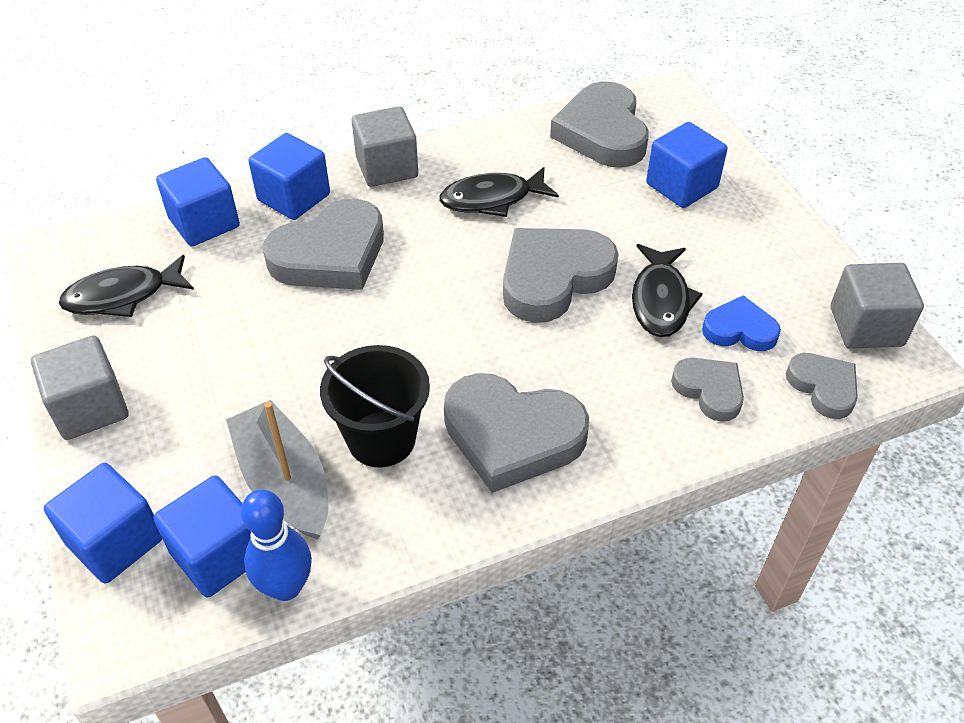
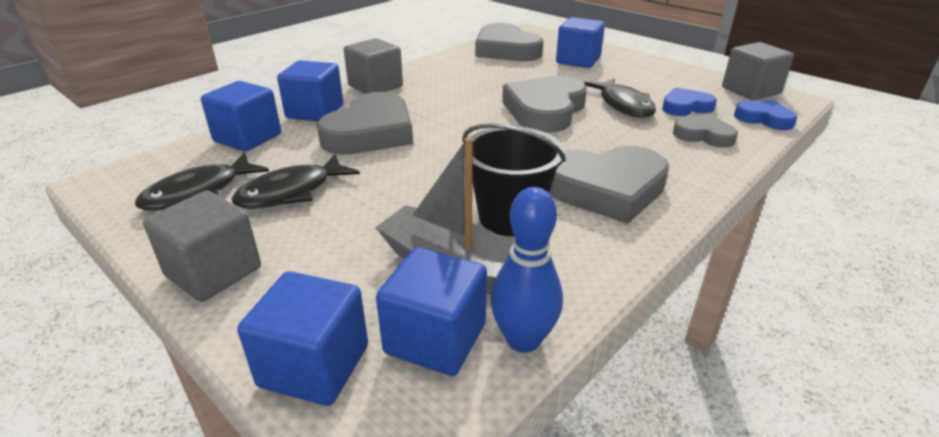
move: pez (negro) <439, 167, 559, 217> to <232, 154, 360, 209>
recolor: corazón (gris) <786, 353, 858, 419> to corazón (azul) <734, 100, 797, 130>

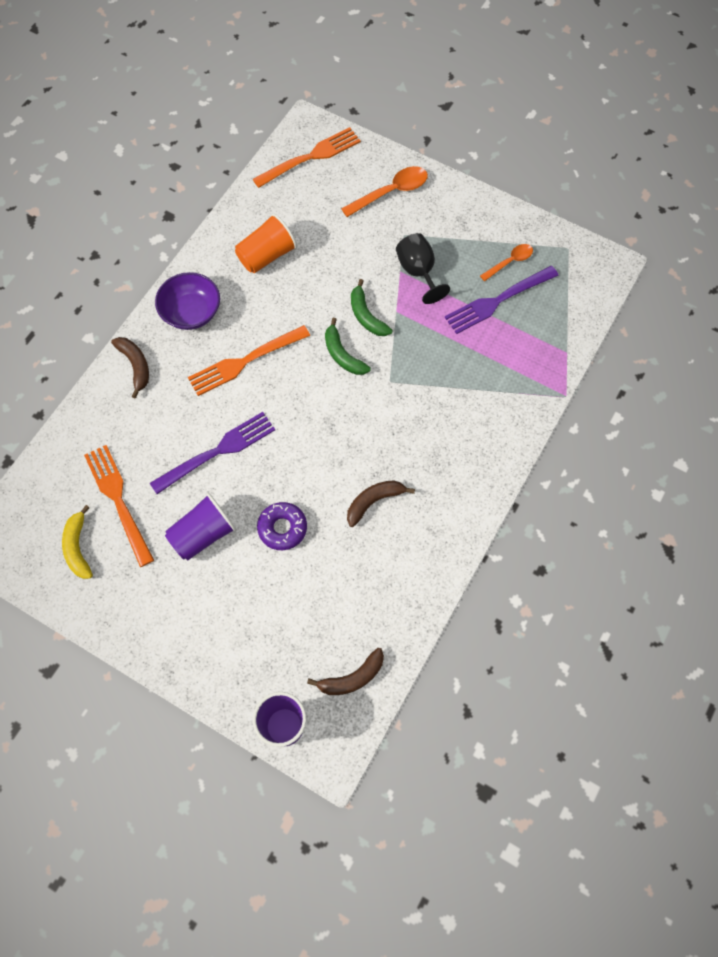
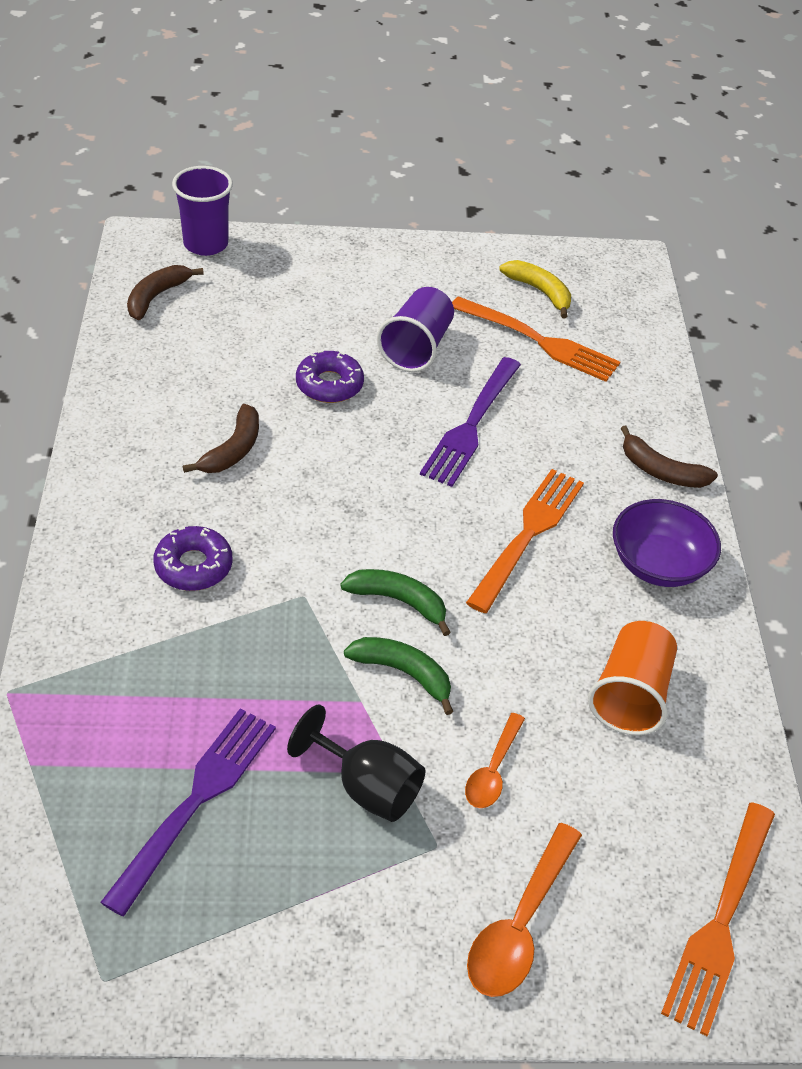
insert: rosquilla (morado) <153, 526, 232, 591>
move: cuchara (naranja) <480, 244, 533, 281> to <465, 713, 525, 808>

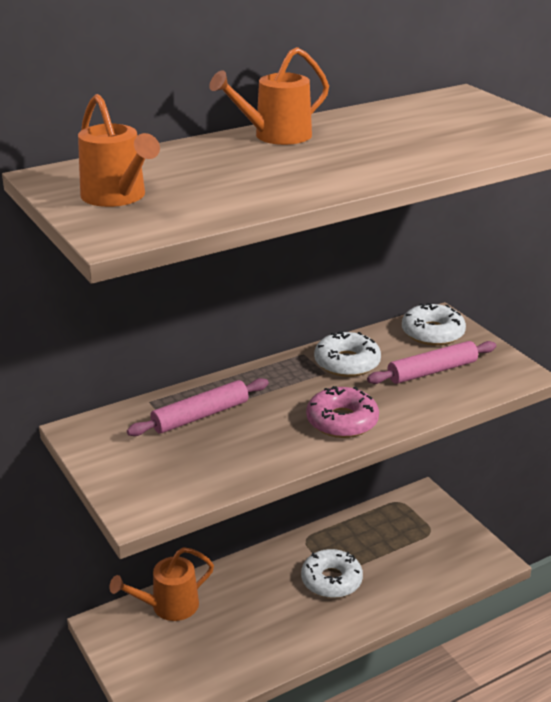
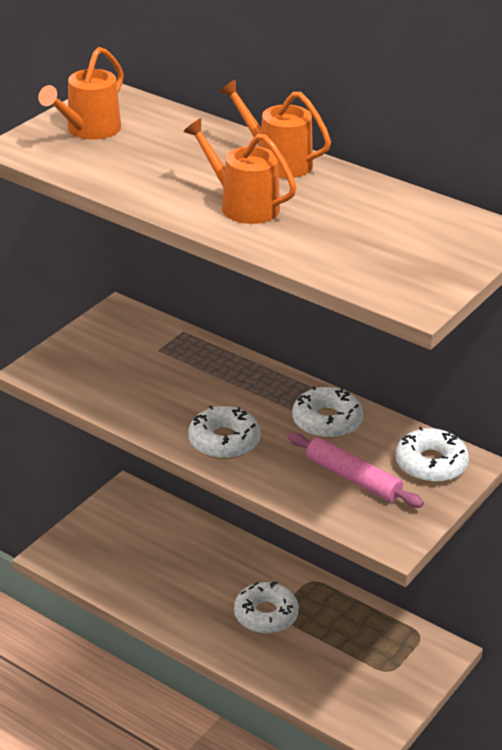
delete: rodillo (rosa) <127, 378, 269, 436>
move: regadera (naranja) <109, 547, 214, 621> to <183, 118, 296, 224>
recolor: rosquilla (rosa) <306, 386, 379, 438> to rosquilla (blanco) <189, 406, 260, 459>

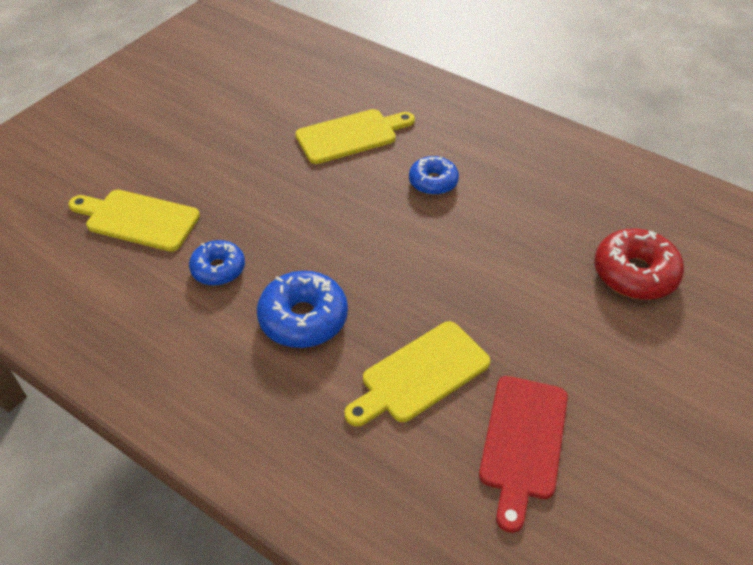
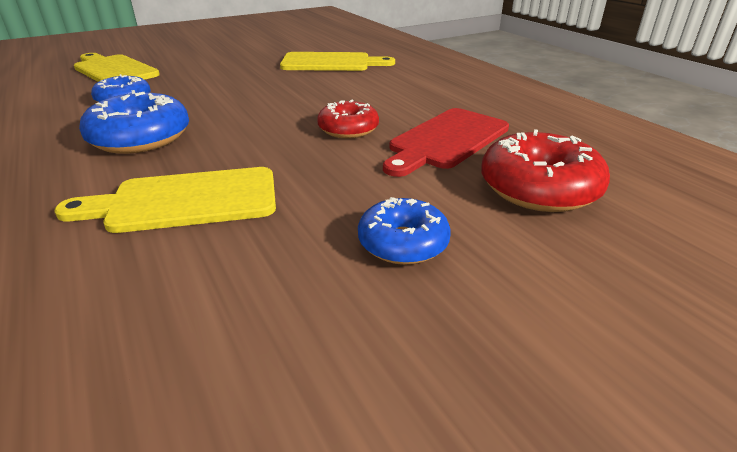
insert: rosquilla (rojo) <317, 100, 379, 139>
move: rosquilla (azul) <409, 156, 459, 195> to <358, 197, 451, 265>; tabla de cortar (rojo) <479, 376, 568, 533> to <383, 108, 509, 177>

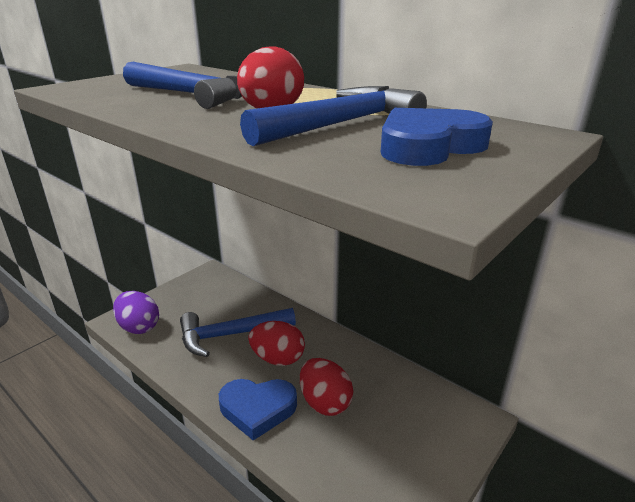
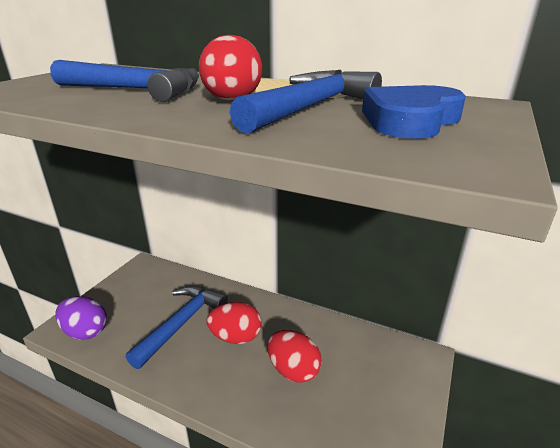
delete: corazón (azul) <219, 379, 297, 441>
rotate: martillo (azul) <180, 308, 296, 357> = <126, 286, 228, 369> 150 degrees clockwise

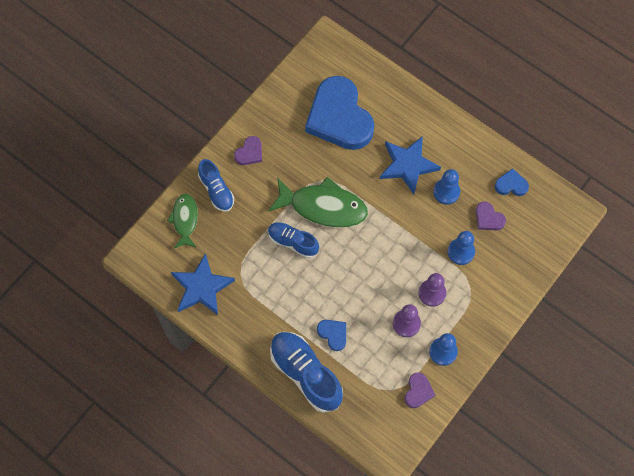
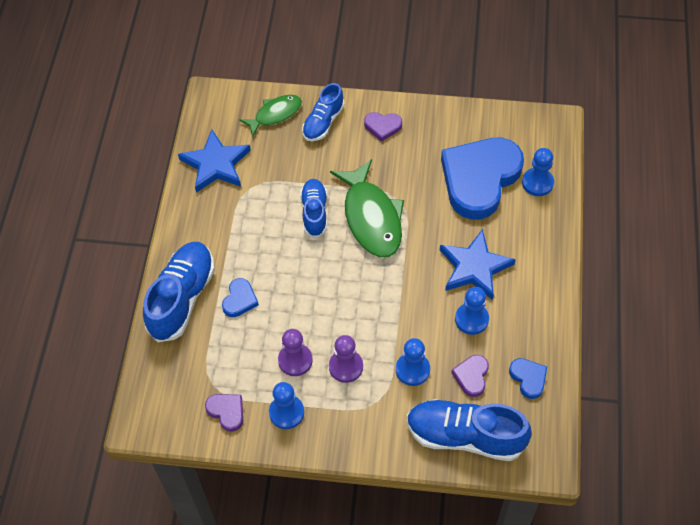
insert: zapato (azul) <407, 399, 532, 461>; peón (azul) <522, 148, 554, 196>
rotate: corazón (morado) <405, 372, 435, 408> = <205, 394, 243, 432> 120 degrees counterclockwise

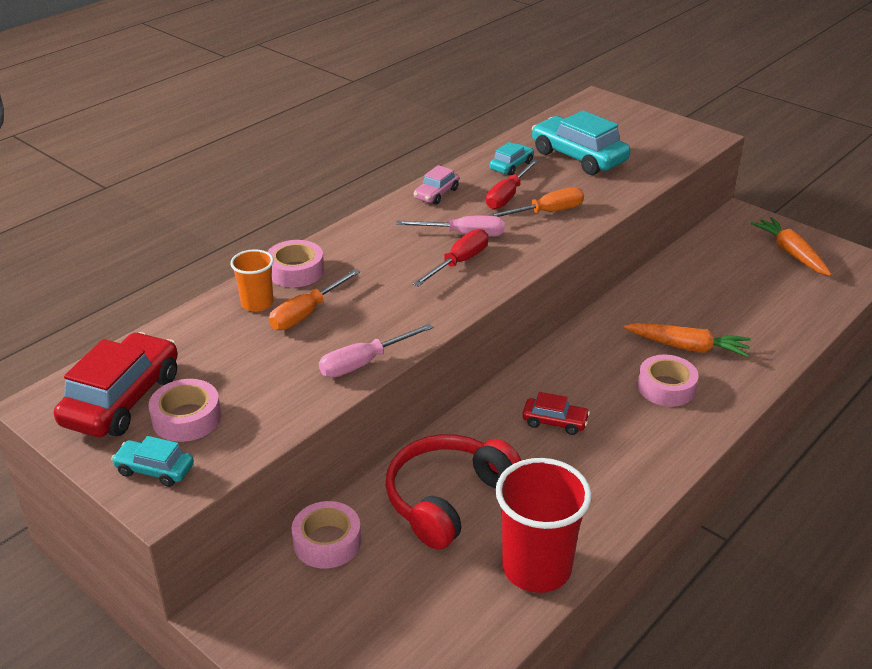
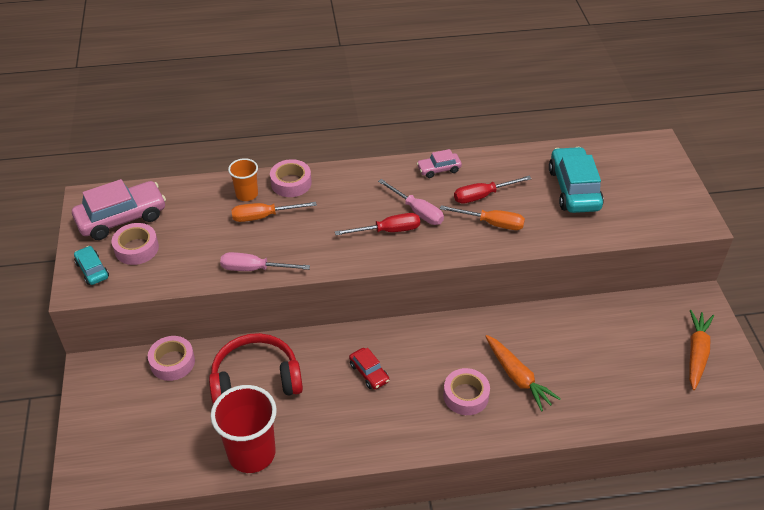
delete: coche (turquesa) <490, 142, 534, 176>
recolor: coche (rojo) <54, 332, 178, 437> to coche (rosa) <72, 179, 166, 240>

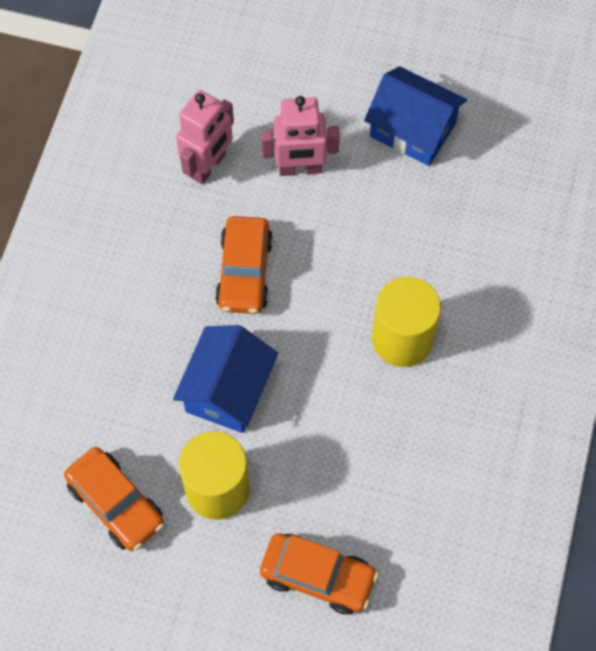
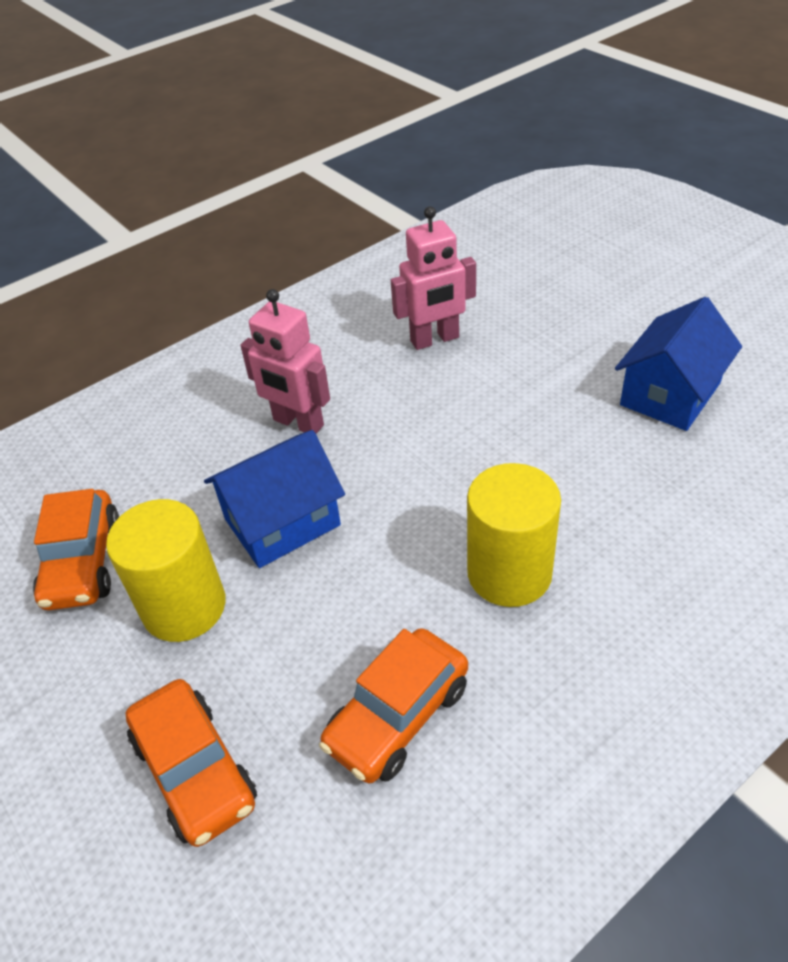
move: coche (naranja) <215, 216, 273, 314> to <319, 628, 468, 783>; robot (rosa) <261, 96, 340, 176> to <241, 289, 330, 433>
rotate: casa (azul) <364, 66, 467, 166> = <615, 297, 742, 431> 60 degrees clockwise

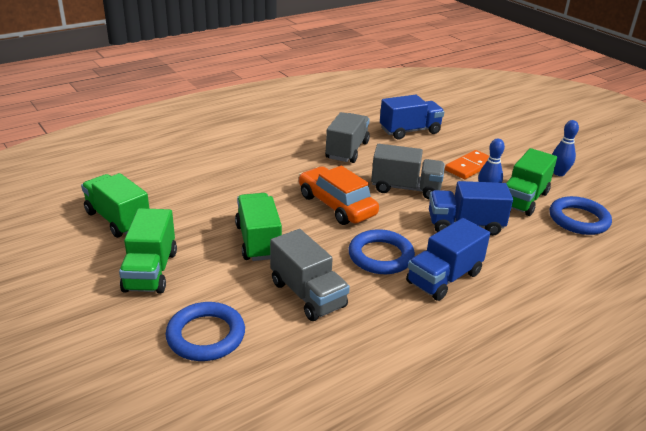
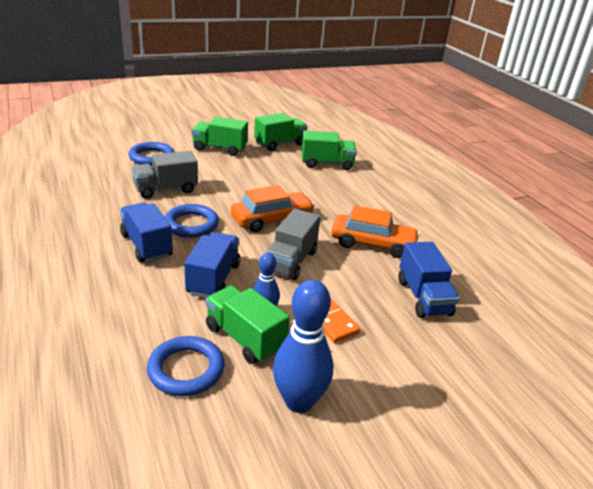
move: camión (verde) <235, 193, 282, 261> to <301, 131, 357, 170>
replace: camión (gris) <325, 112, 370, 163> to coche (naranja) <331, 205, 420, 258>
resize: bolo (azul) <552, 120, 579, 176> = <273, 279, 333, 413> x1.75

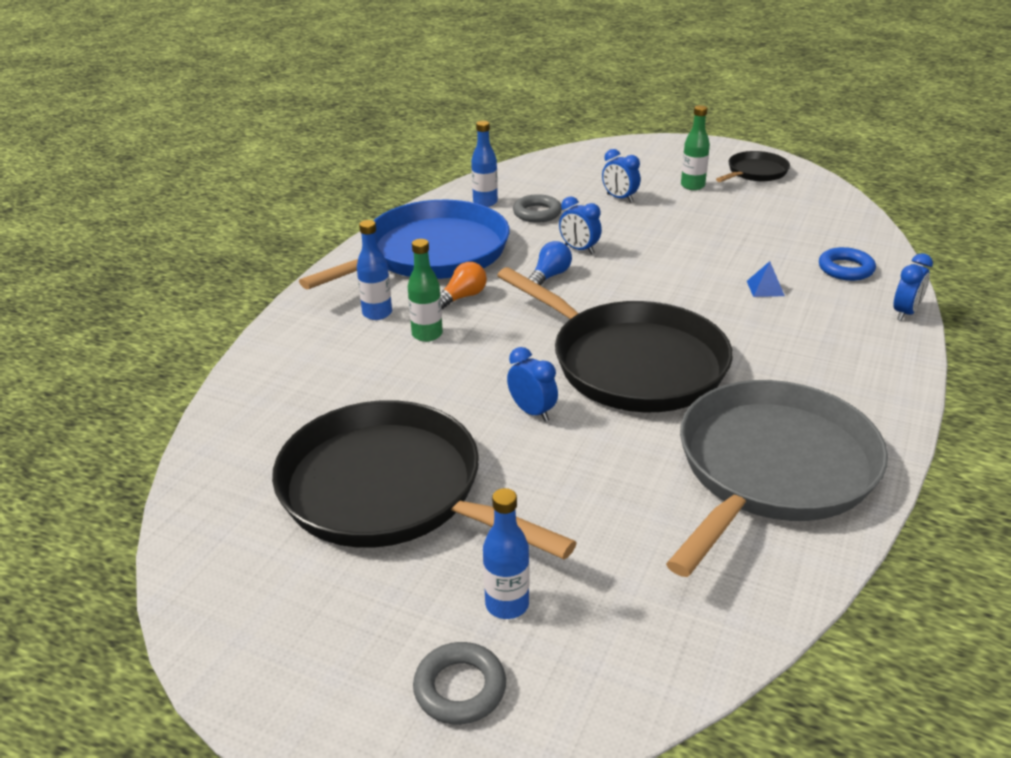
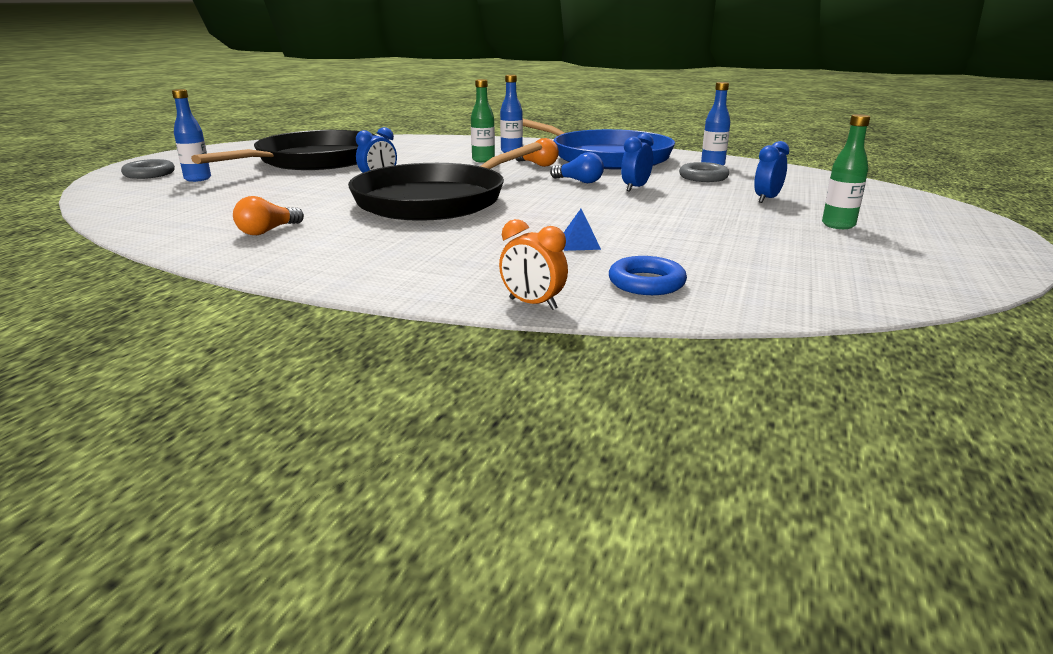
delete: sartén (negro) <716, 151, 790, 182>
replace: sartén (gris) <666, 380, 888, 577> to bombilla (naranja) <233, 196, 304, 235>
recolor: despertador (azul) <894, 253, 933, 321> to despertador (naranja) <499, 219, 568, 310>

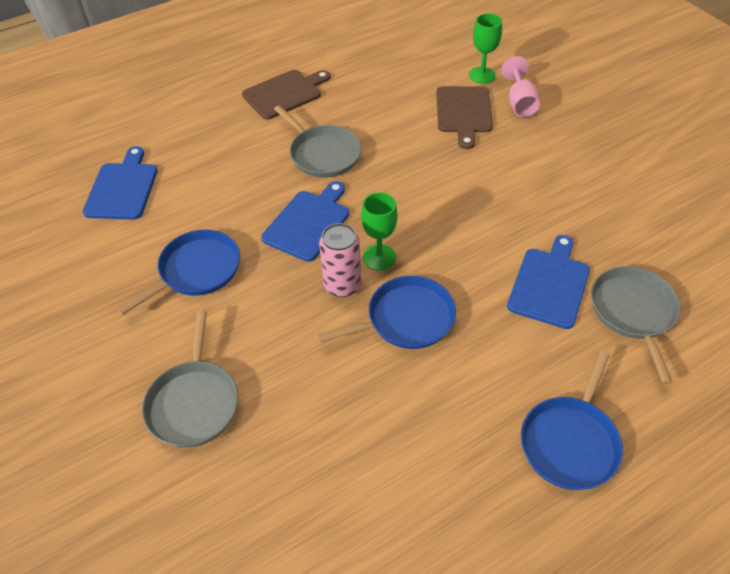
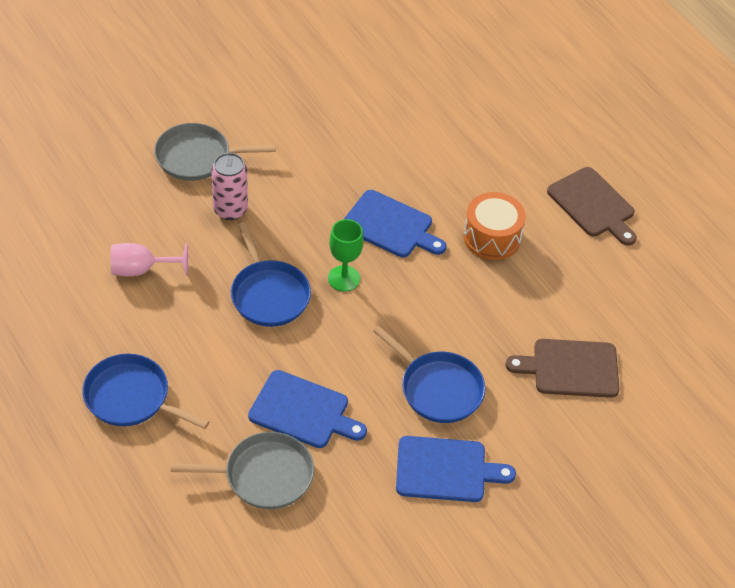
delete: copa (verde) <469, 13, 502, 84>
move: tabla de cortar (azul) <83, 146, 158, 220> to <396, 436, 516, 502>; sartén (azul) <117, 230, 240, 315> to <373, 326, 486, 423>; lata (rosa) <319, 223, 361, 297> to <211, 153, 248, 220>; copa (rosa) <501, 56, 540, 117> to <111, 243, 188, 276>
replace: sartén (gris) <274, 105, 362, 178> to tambor (naranja) <463, 192, 526, 260>

